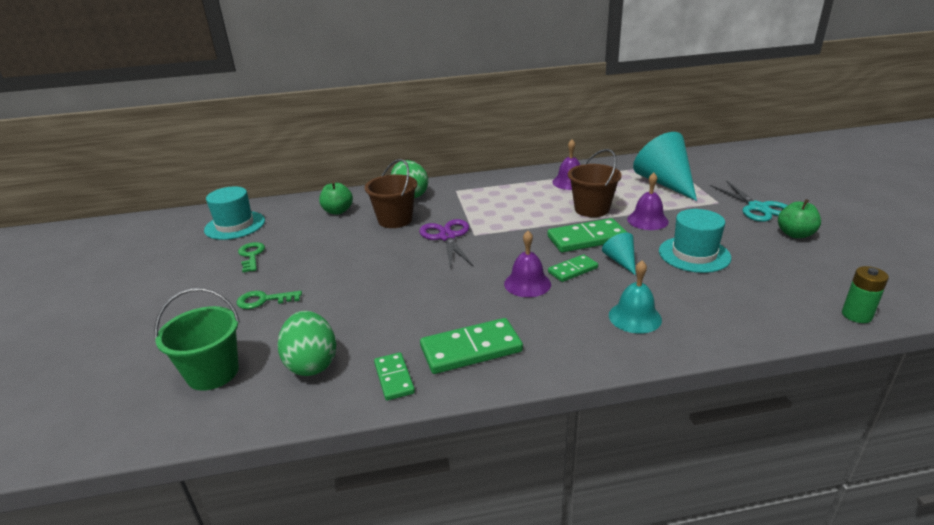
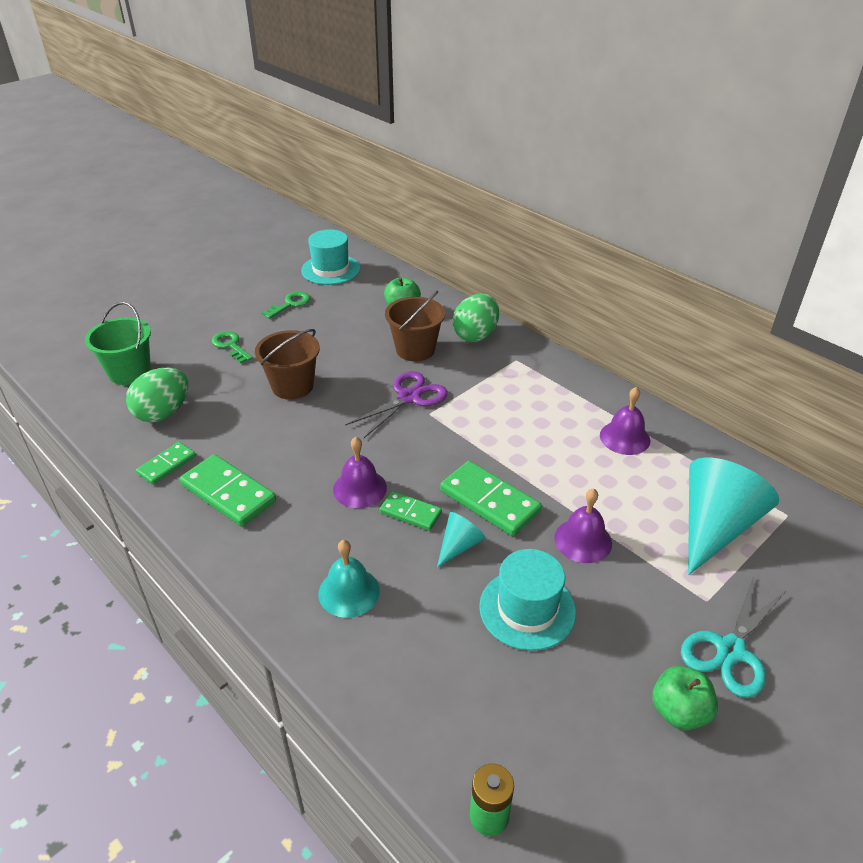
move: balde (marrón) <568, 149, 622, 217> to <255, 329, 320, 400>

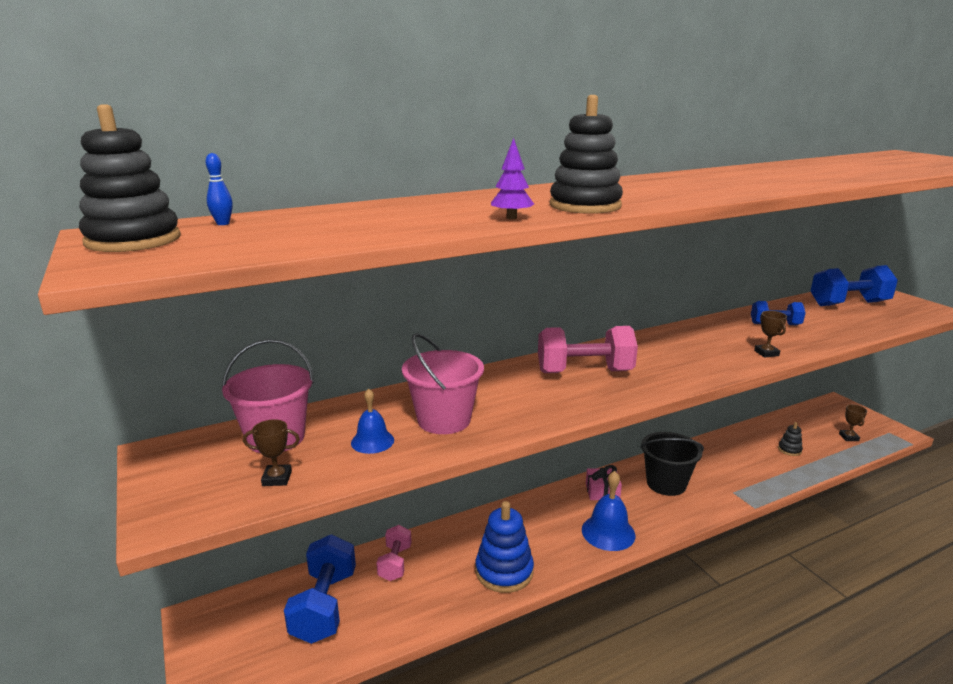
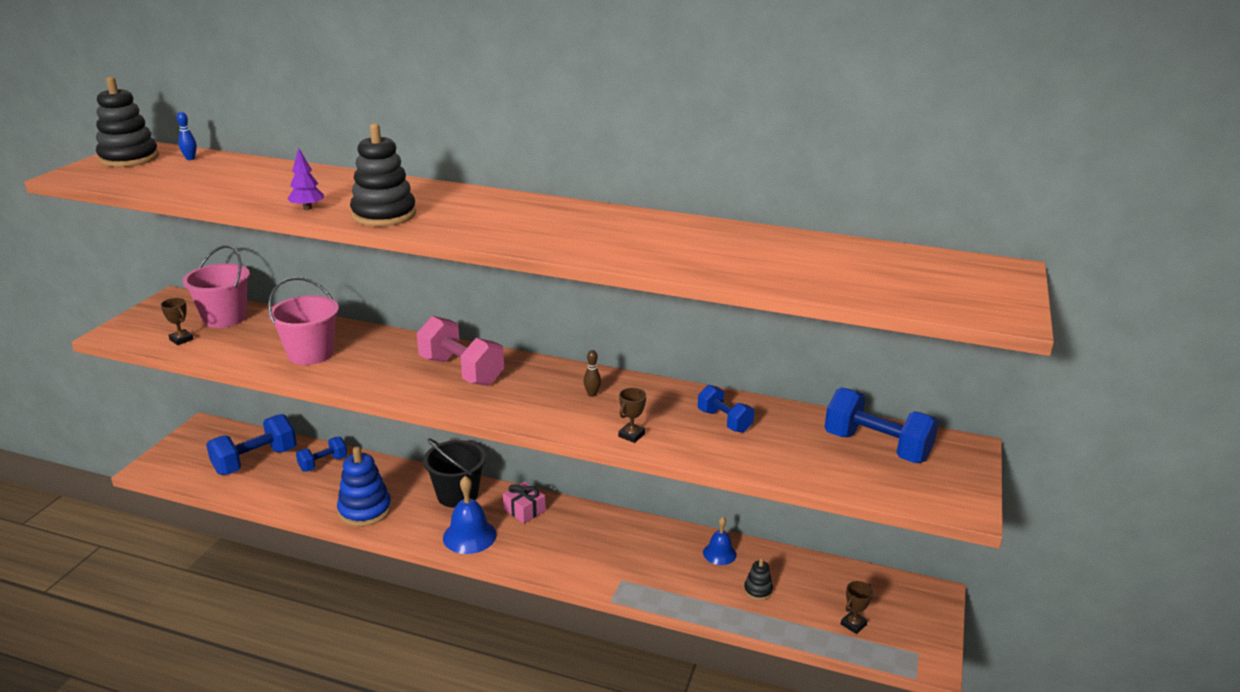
insert: bolo (marrón) <583, 350, 601, 397>
move: campana (azul) <351, 388, 394, 454> to <703, 517, 737, 565>; balde (negro) <640, 432, 704, 496> to <423, 438, 486, 508>
recolor: mancuerna (rosa) <376, 525, 412, 581> to mancuerna (azul) <296, 436, 347, 472>

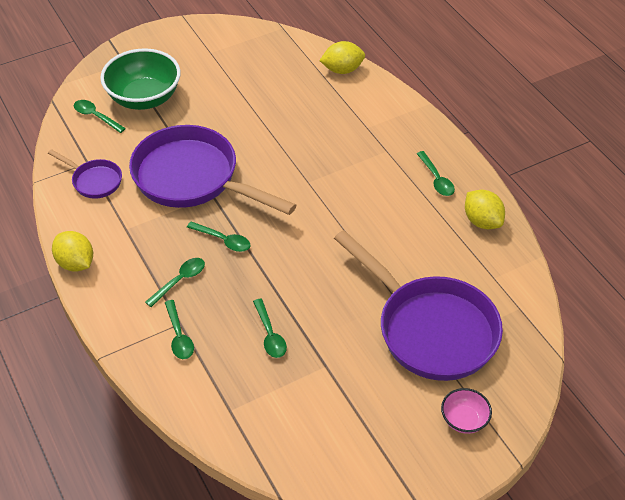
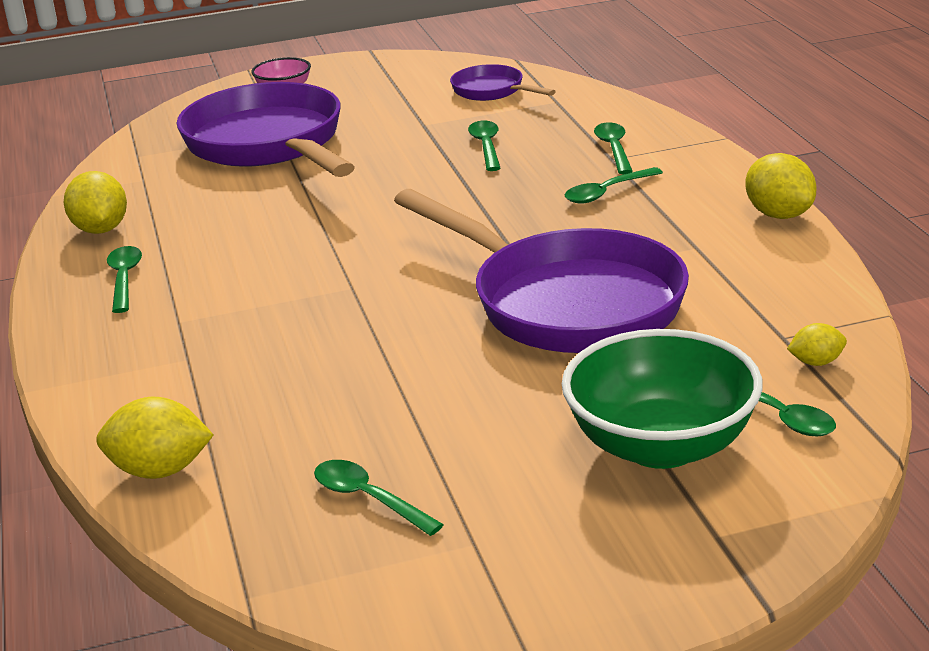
insert: limón (amarillo) <787, 323, 847, 366>
move: sartén (morado) <48, 149, 122, 199> to <450, 64, 556, 101>; cuchara (verde) <187, 221, 251, 252> to <314, 460, 444, 536>

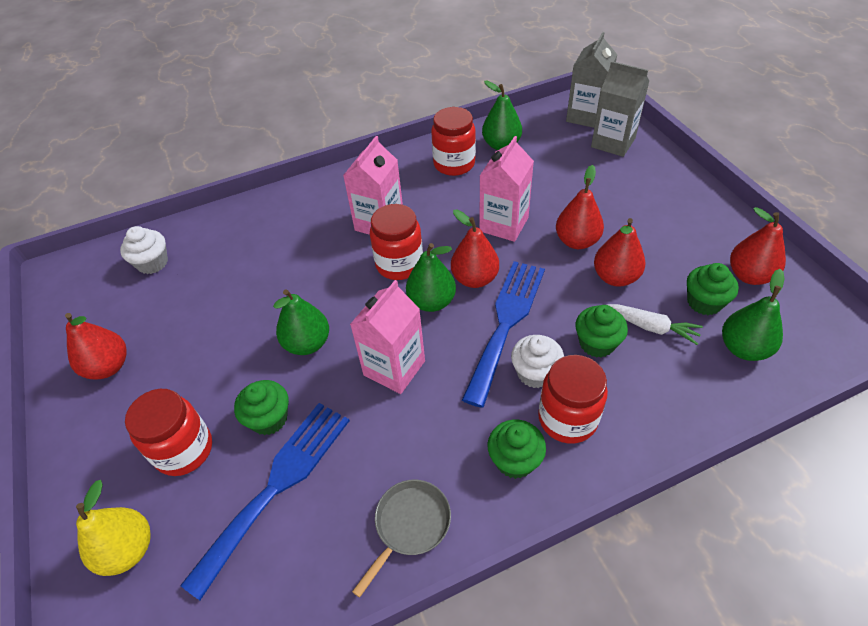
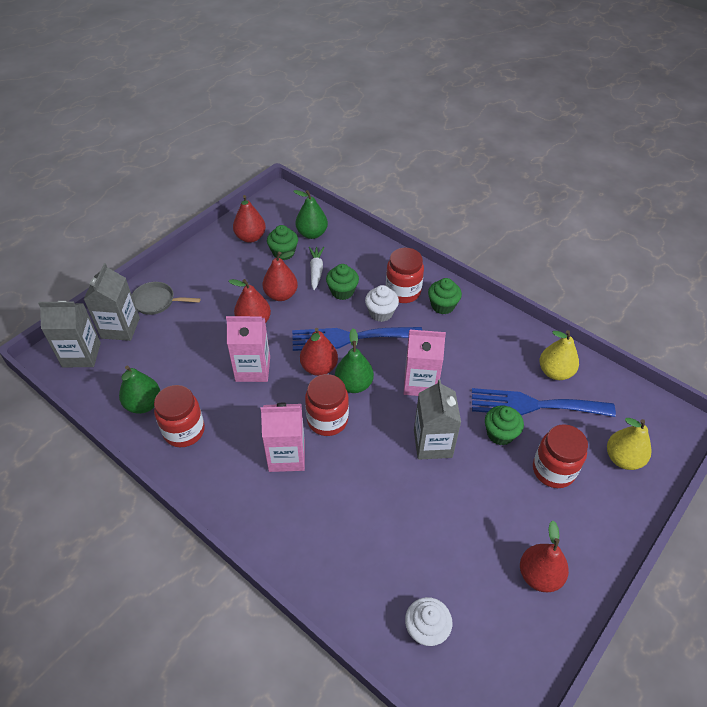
insert: pera (amarillo) <540, 330, 579, 380>
move: sartén (gris) <352, 479, 451, 598> to <132, 282, 201, 315>
replace: pera (verde) <273, 289, 329, 355> to cartón de leche (gris) <414, 379, 461, 460>

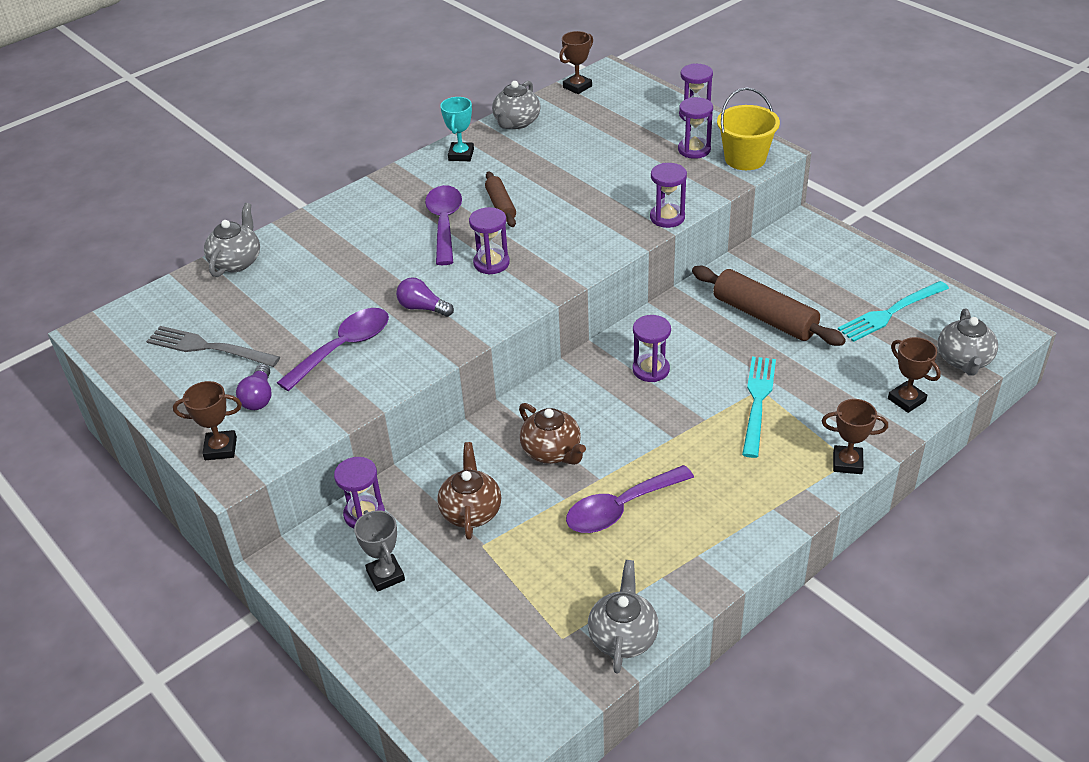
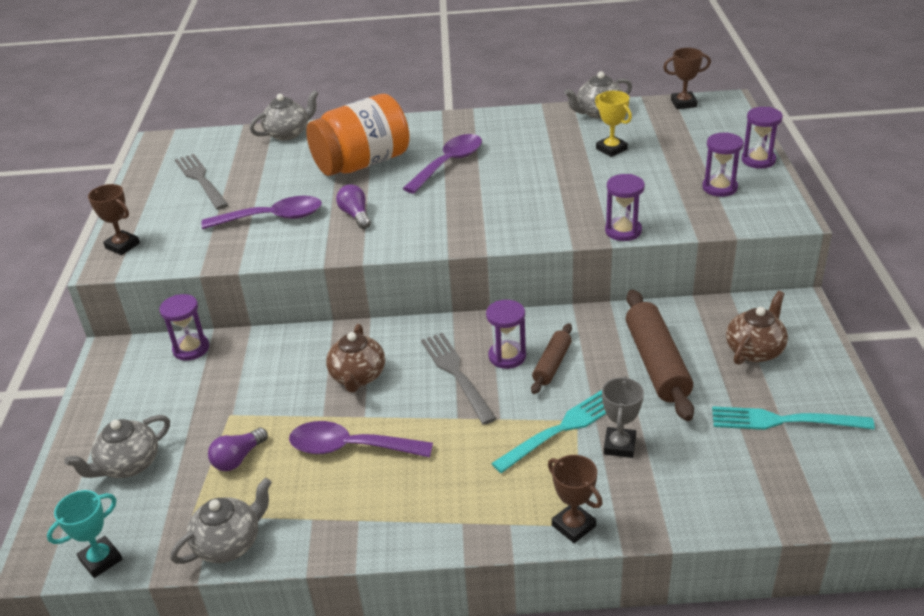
delete: reloj de arena (morado) <469, 207, 510, 275>; balde (amarillo) <717, 88, 780, 170>; trofeo (marrón) <888, 337, 941, 413>
insert: tarro (naranja) <306, 94, 410, 176>; tenedor (gris) <421, 333, 497, 425>; trofeo (amarillo) <595, 91, 632, 157>
move: bombilla (morado) <236, 364, 272, 410> to <208, 427, 268, 471>; trofeo (gris) <354, 510, 405, 592> to <602, 376, 644, 458>; tetera (marrón) <437, 442, 501, 540> to <726, 291, 788, 365>; trofeo (turquesa) <440, 97, 474, 161> to <47, 490, 122, 578>; rodillo (marrón) <485, 171, 516, 227> to <531, 323, 572, 394>; tetera (gris) <938, 308, 998, 376> to <64, 415, 170, 478>

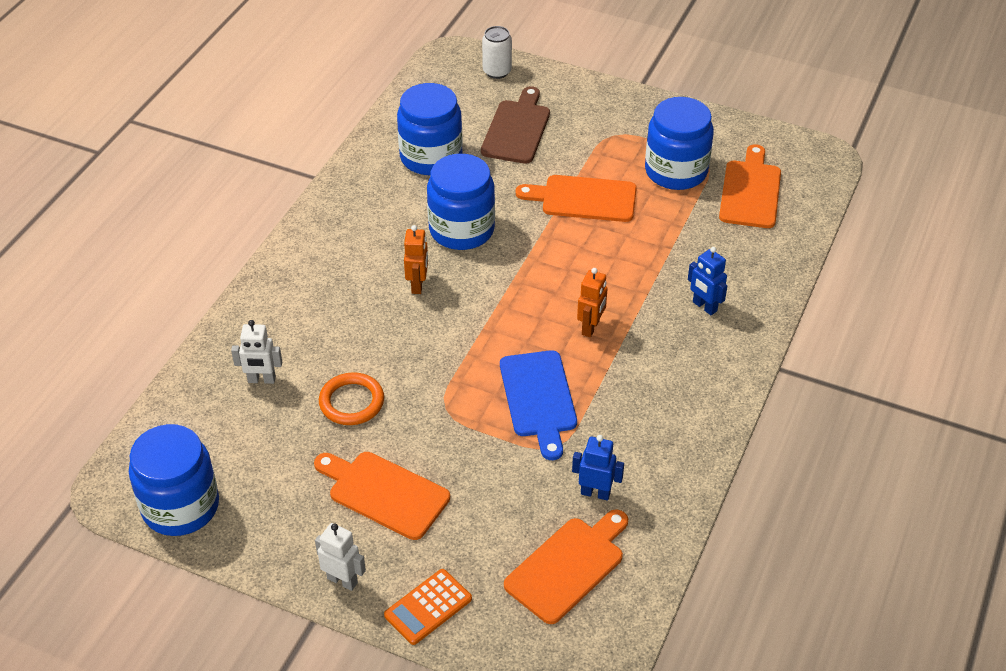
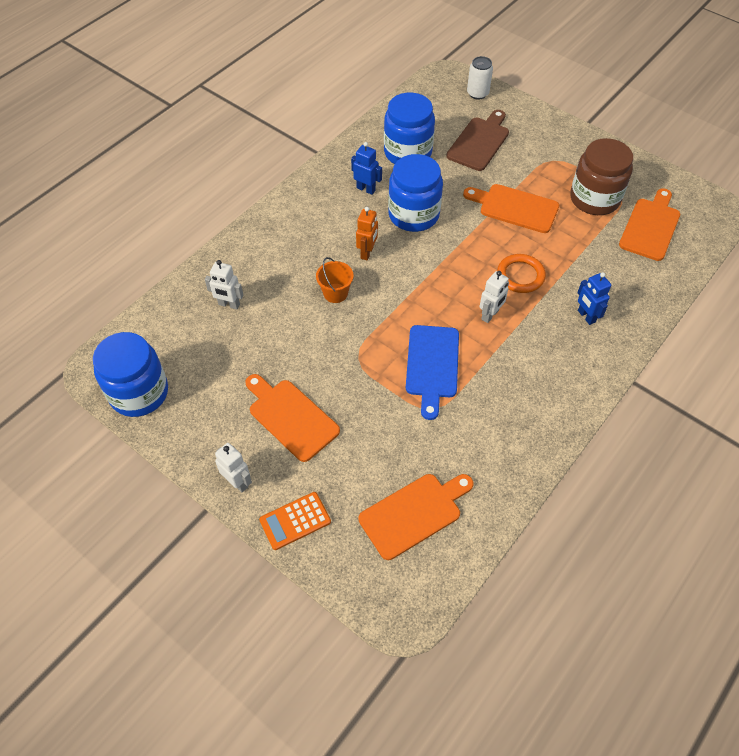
insert: balde (naranja) <316, 257, 354, 303>
move: anillo (naranja) <319, 372, 384, 425> to <497, 254, 546, 293>; robot (azul) <572, 435, 624, 501> to <351, 142, 382, 195>
recolor: robot (naranja) <577, 268, 608, 337> to robot (blanco) <479, 271, 509, 323>; tarro (azul) <645, 97, 714, 190> to tarro (marrón) <570, 138, 633, 215>

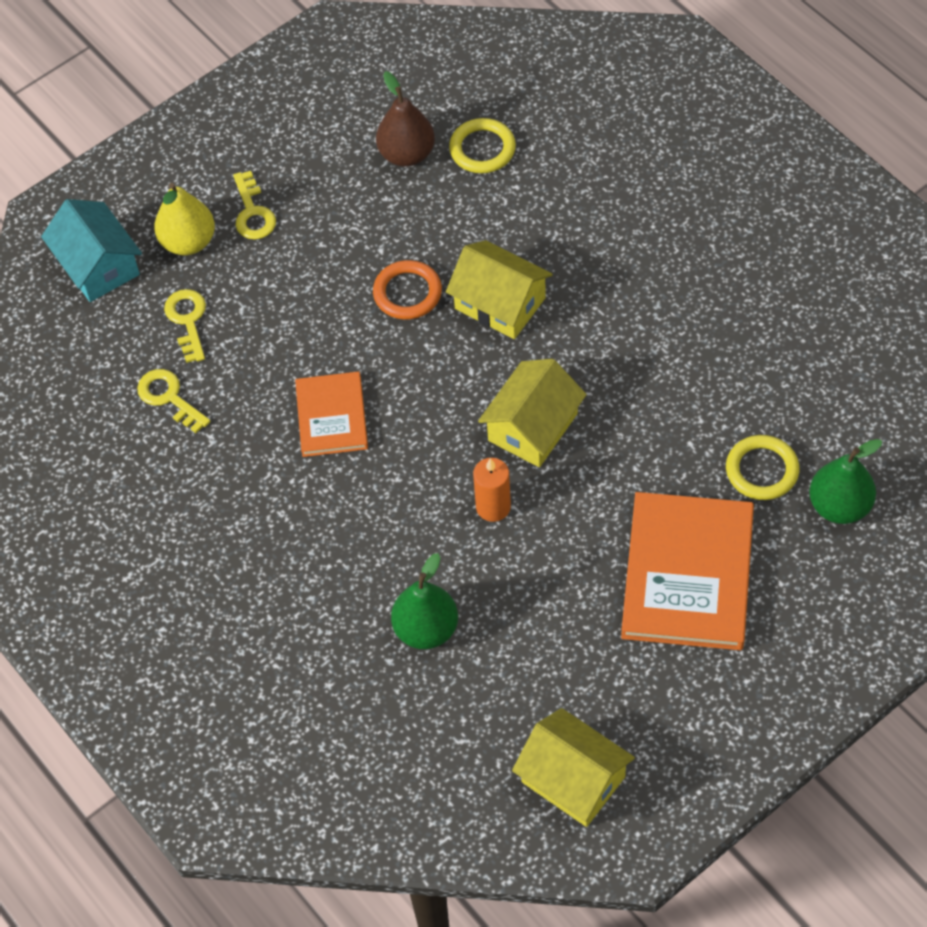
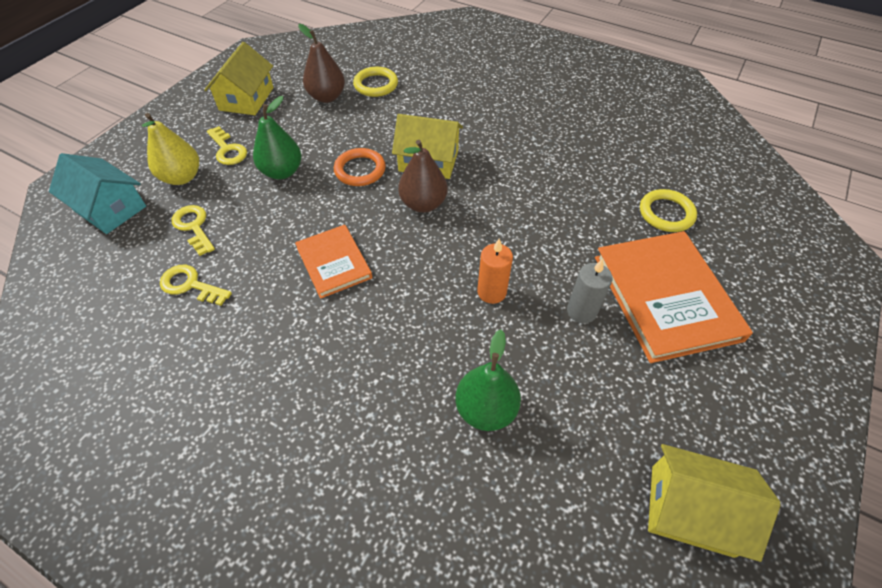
insert: pera (marrón) <398, 140, 448, 213>; vela (gris) <567, 259, 613, 323>
move: casa (amarillo) <478, 359, 587, 467> to <204, 42, 274, 115>; pera (verde) <809, 439, 882, 524> to <253, 96, 301, 179>

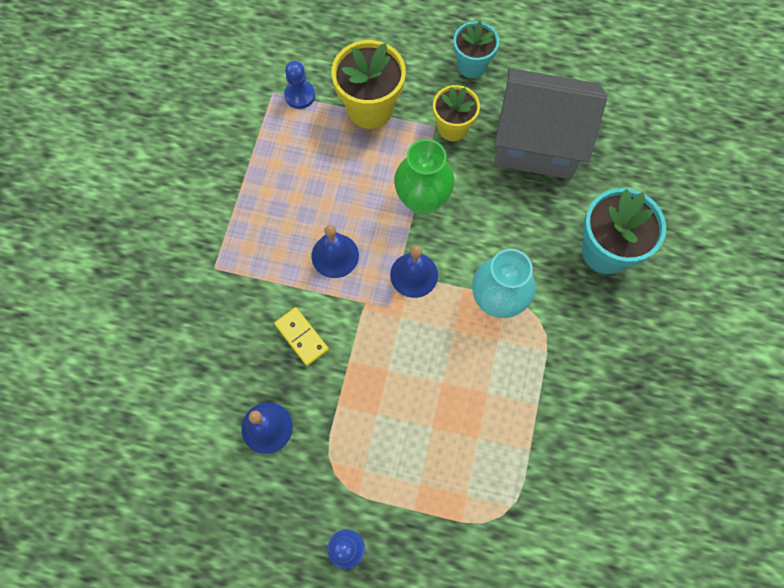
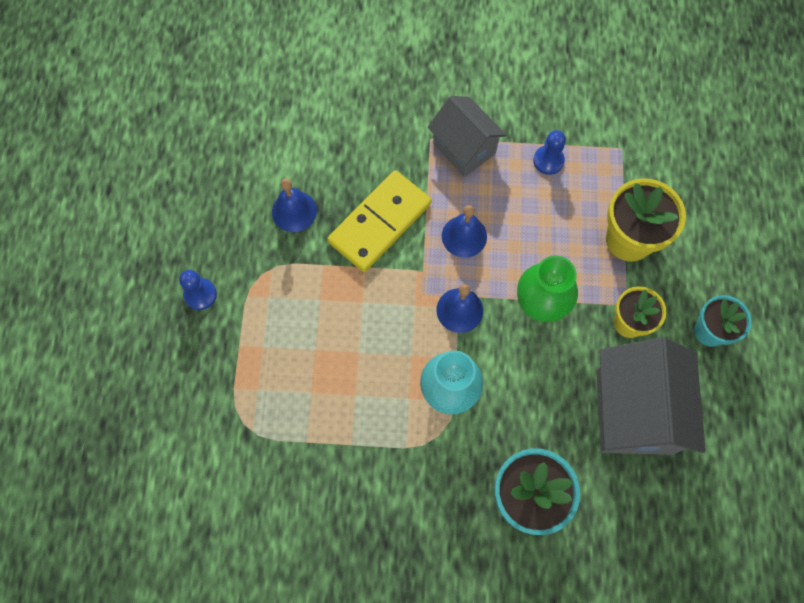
insert: casa (gris) <428, 96, 506, 177>
move: peón (azul) <284, 61, 315, 109> to <533, 130, 566, 175>
resize: ficha de dominó (amarillo) <274, 307, 329, 366> = <327, 170, 431, 272> x1.98

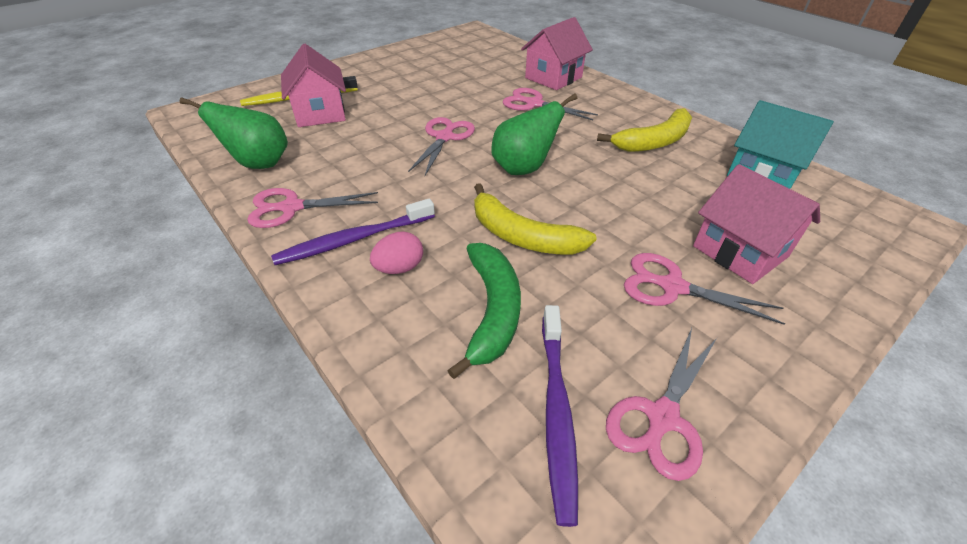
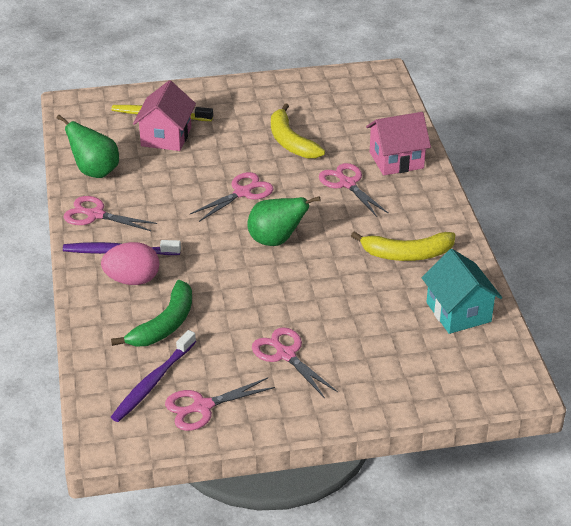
delete: casa (rosa) <693, 164, 820, 284>
move: plátano (amarillo) <474, 183, 597, 255> to <271, 103, 325, 159>
resize: huevo (rosa) <370, 231, 423, 274> = <101, 242, 159, 285> x1.54

